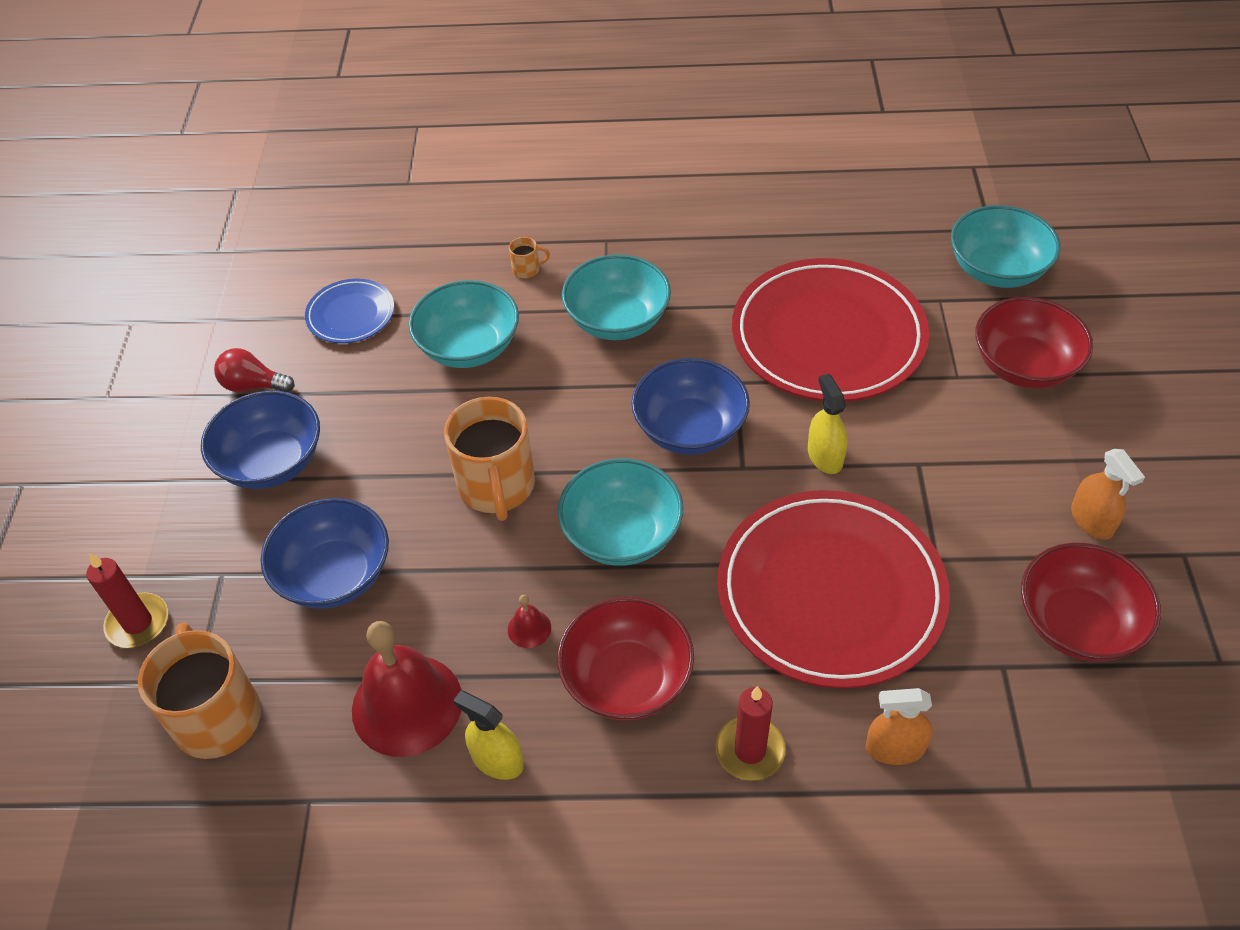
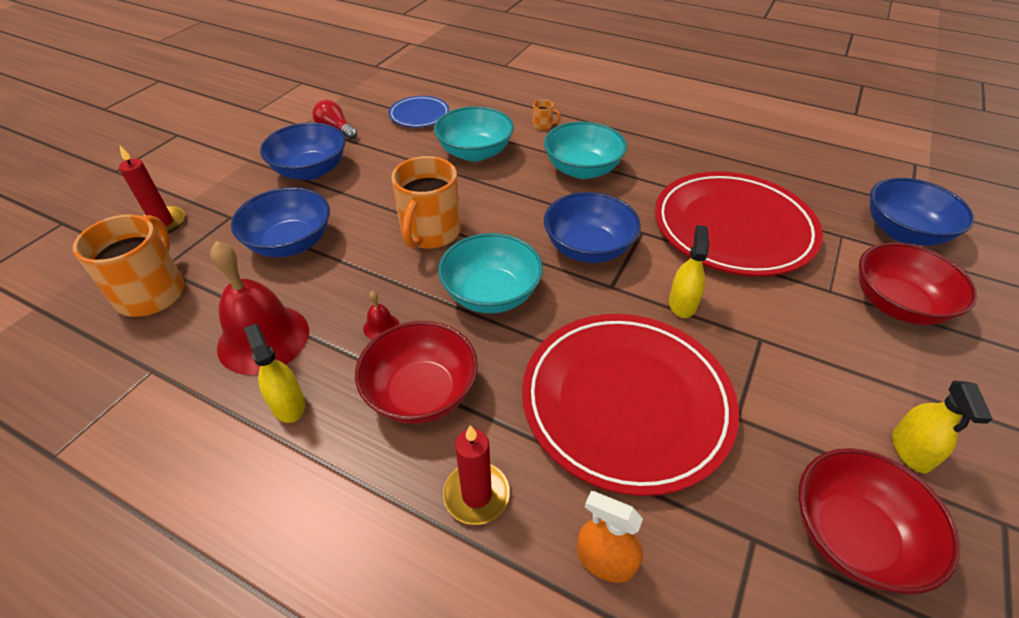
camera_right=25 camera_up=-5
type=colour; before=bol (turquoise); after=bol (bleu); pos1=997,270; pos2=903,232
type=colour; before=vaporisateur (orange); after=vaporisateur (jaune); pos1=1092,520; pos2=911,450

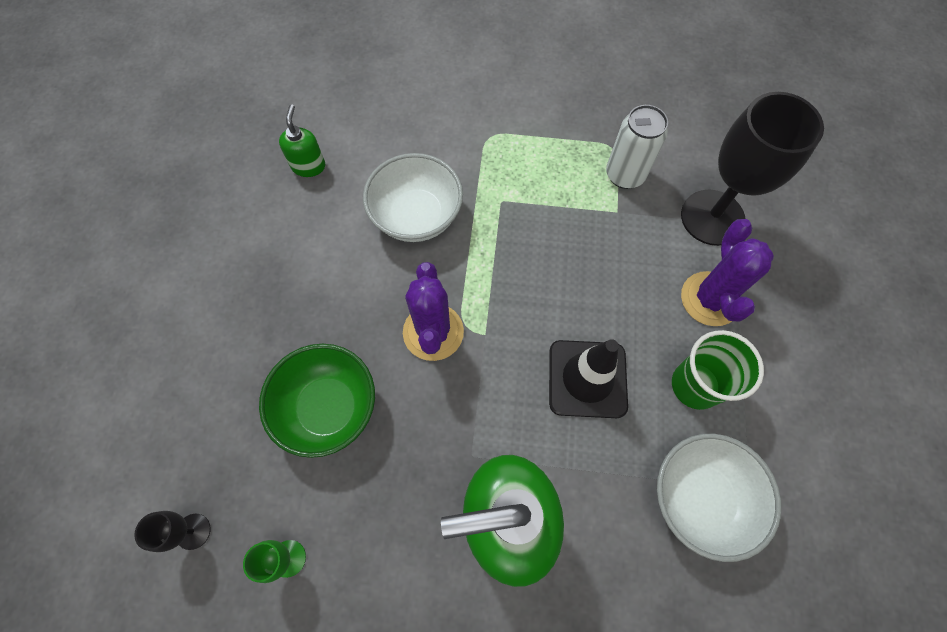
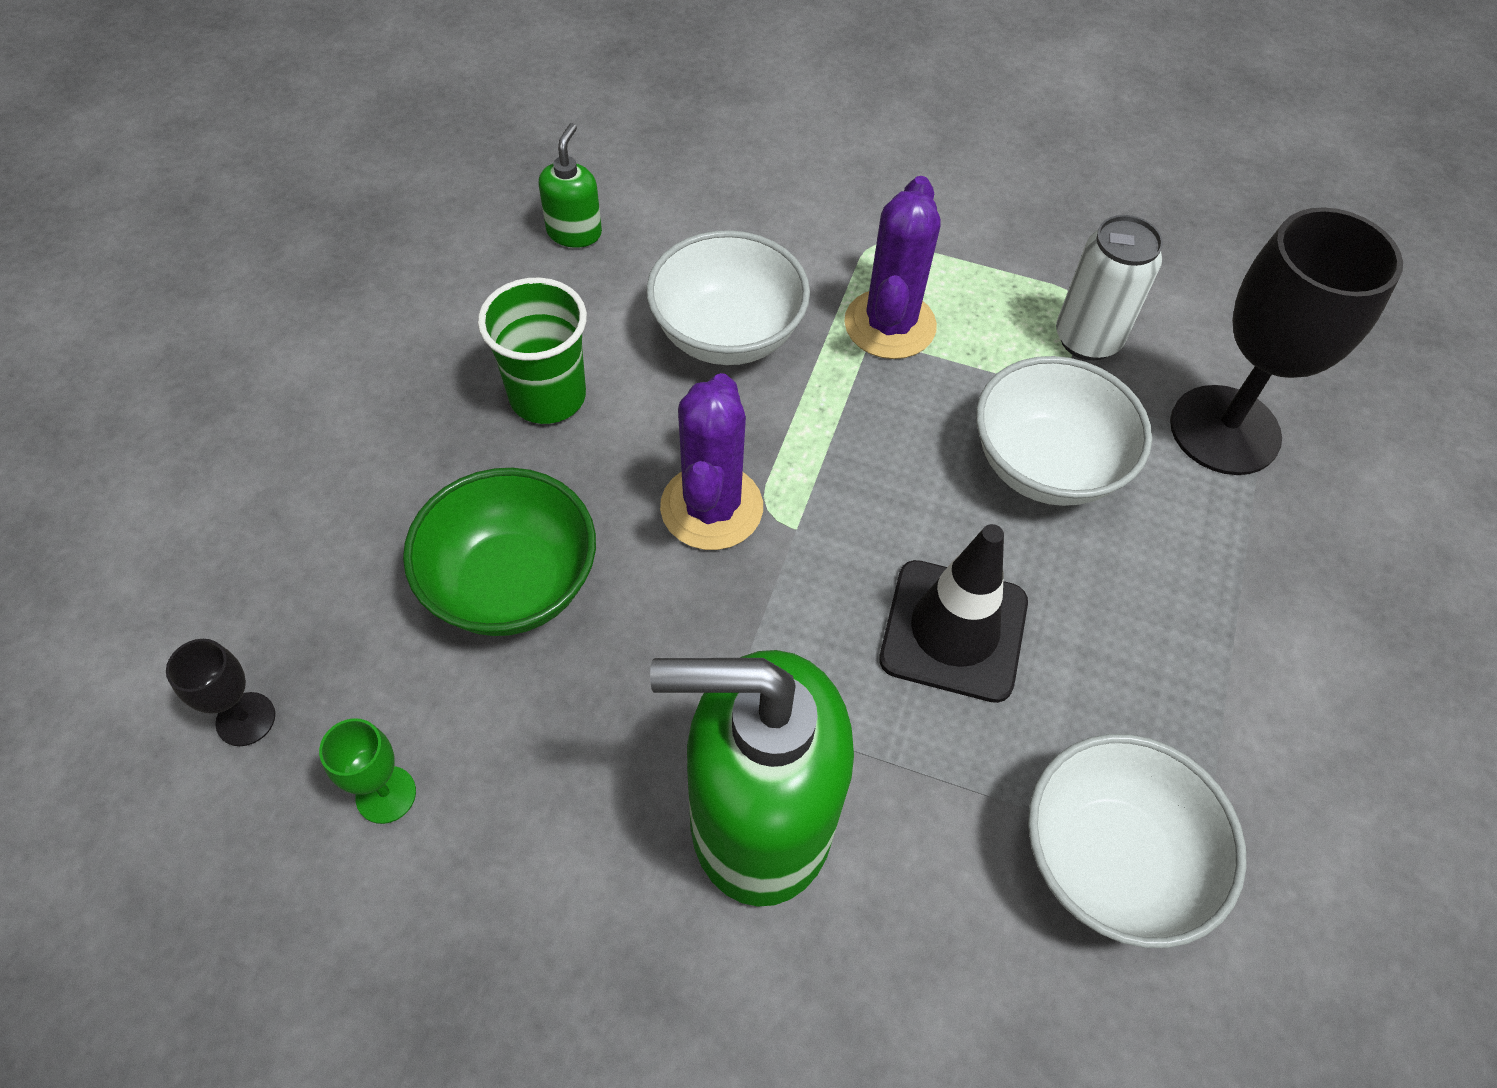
camera_right=10 camera_up=-10
type=relocated; before=gobelet (vert); pos1=695,385; pos2=547,396
type=relocated; before=cactus (violet); pos1=710,299; pos2=890,325
type=appeared; after=bol (blanc); pos2=1045,465

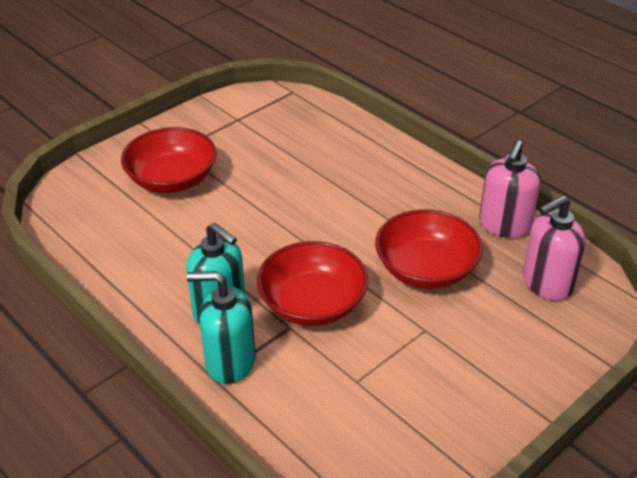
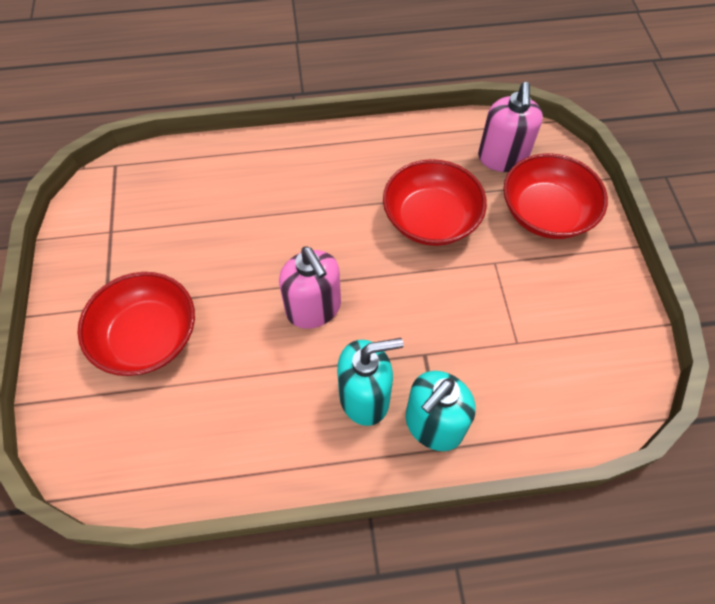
camera_right=-55 camera_up=20
type=relocated; before=distributeur de savon (rose); pos1=504,225; pos2=314,309
type=relocated; before=bol (rouge); pos1=312,304; pos2=546,213

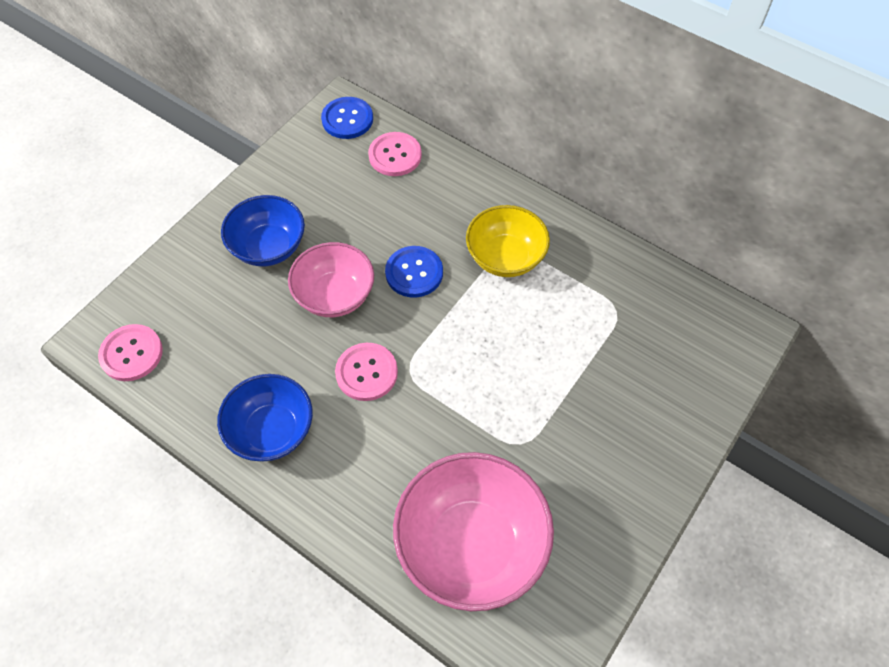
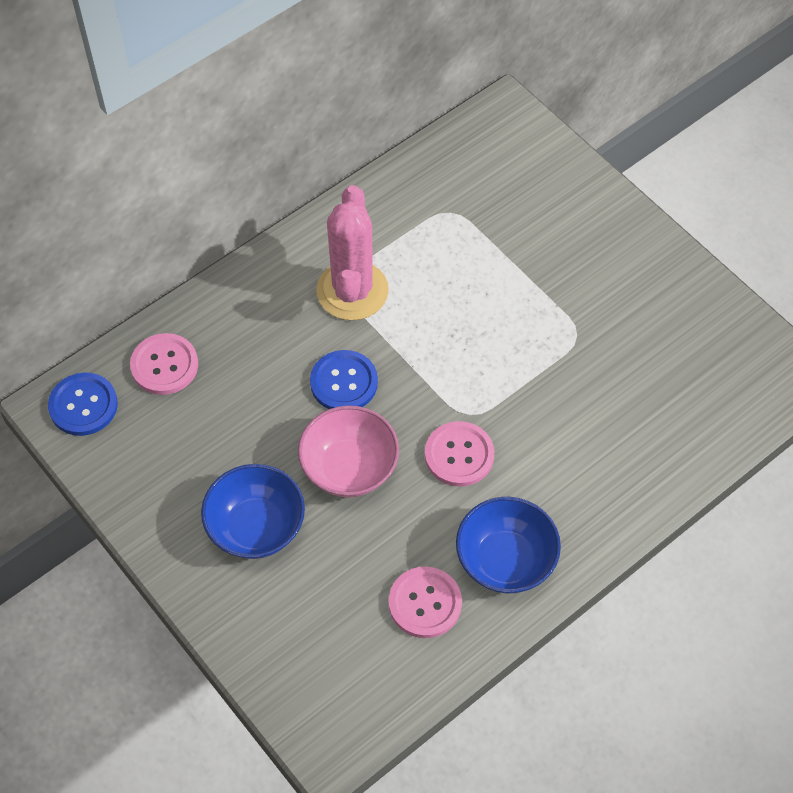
camera_right=-75 camera_up=0
type=exchanged; before=bol (jaune); after=cactus (rose); pos1=505,257; pos2=352,291
type=relocated; before=bouton (rose); pos1=131,354; pos2=425,603
type=missing; before=bol (rose); pos1=471,545

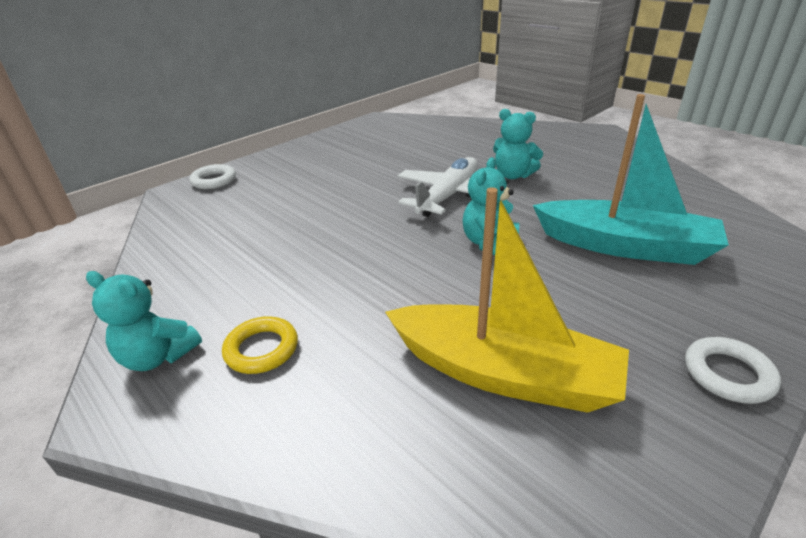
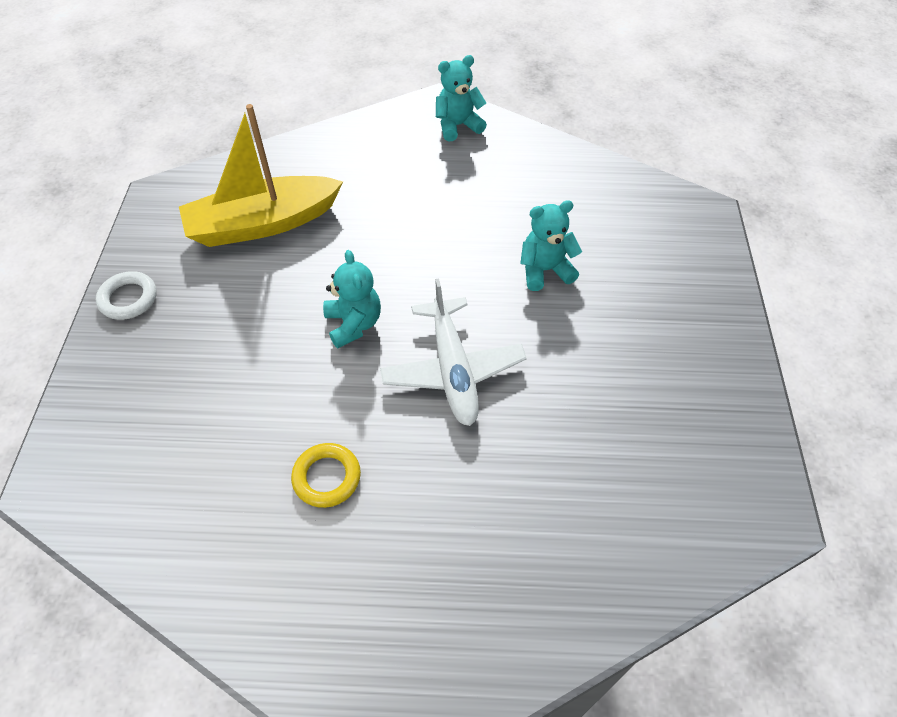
camera_right=135 camera_up=20
type=relocated; before=anneau (jaune); pos1=262,349; pos2=327,477
type=relocated; before=ours en peluche (turquoise); pos1=513,175; pos2=545,270
type=missing; before=anneau (blanc); pos1=214,180
type=missing; before=bateau (turquoise); pos1=625,246

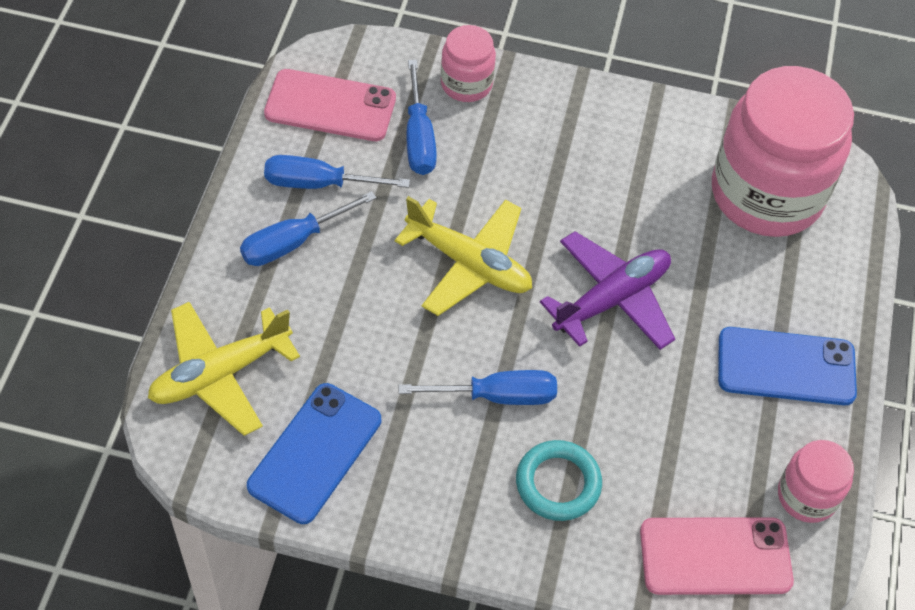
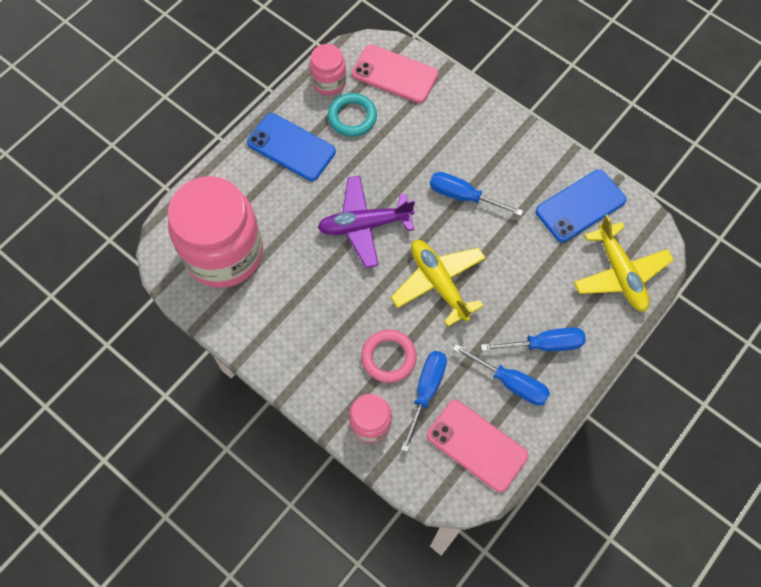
camera_right=-150 camera_up=10
type=relocated; before=anneau (turquoise); pos1=558,483; pos2=352,117
type=appeared; after=anneau (rose); pos2=388,357
type=spun; before=avion (jaune); pos1=220,374; pos2=620,273; turn=75

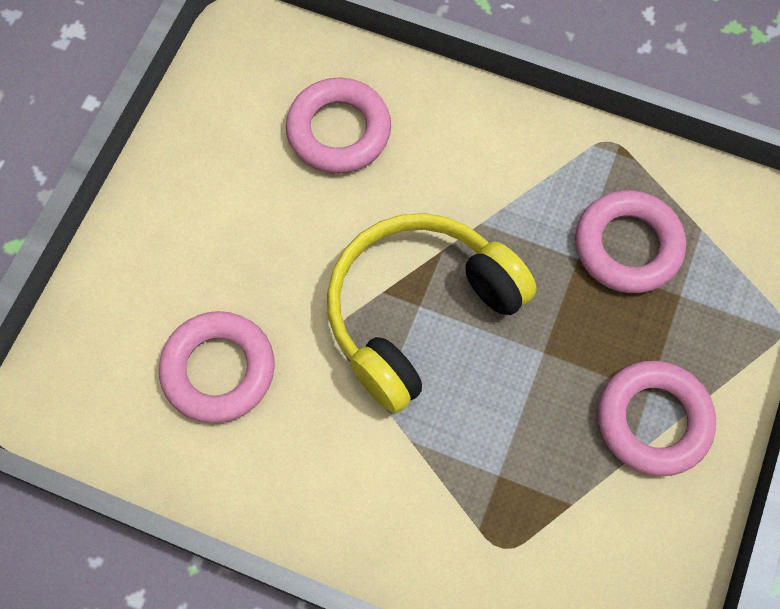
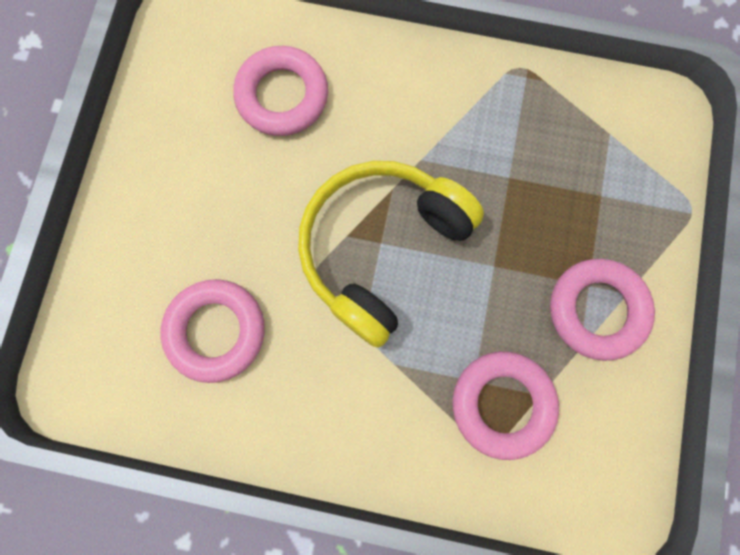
camera_right=-10 camera_up=10
type=relocated; before=anneau (rose); pos1=627,246; pos2=502,404

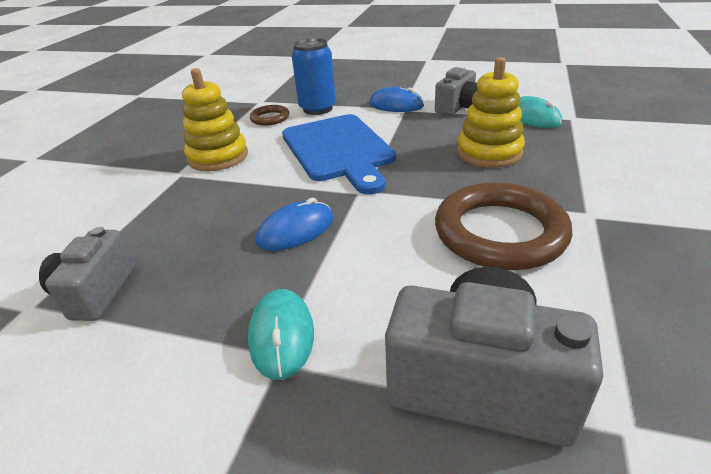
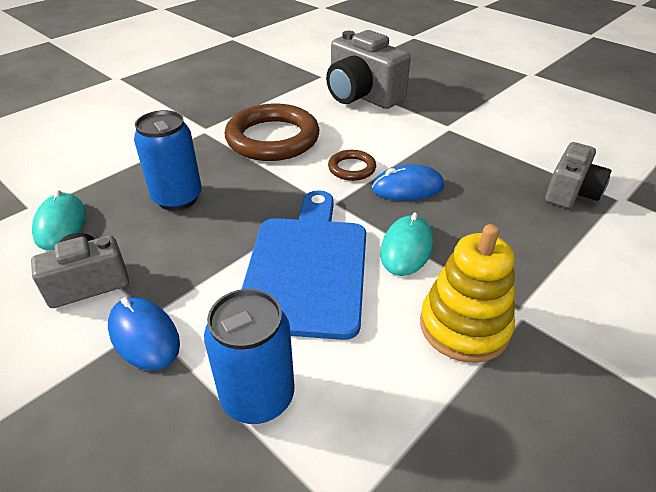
camera_right=-155 camera_up=5
type=exchanged; before=jouet à empiler (jaune); after=canette (bleu); pos1=489,152; pos2=177,198
type=relocated; before=anneau (marron); pos1=270,118; pos2=352,168
type=relocated; before=souris (turquoise); pos1=281,335; pos2=406,248

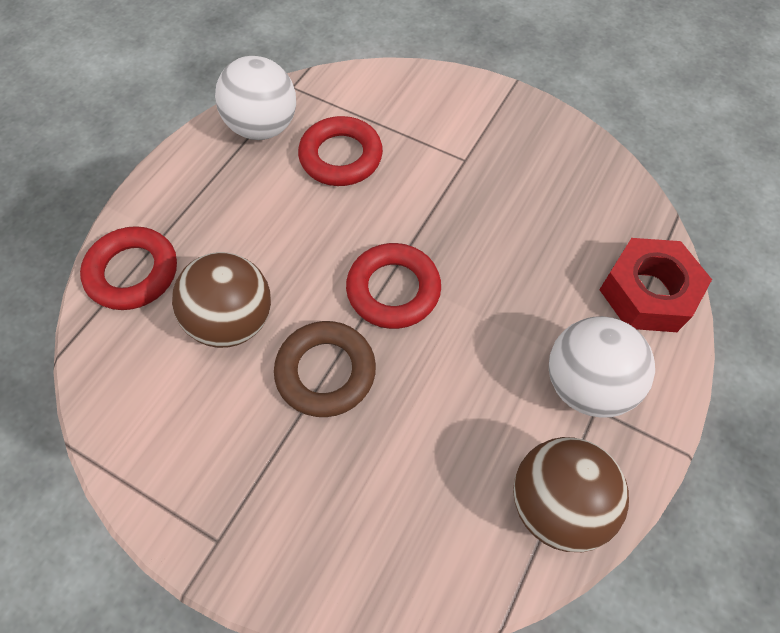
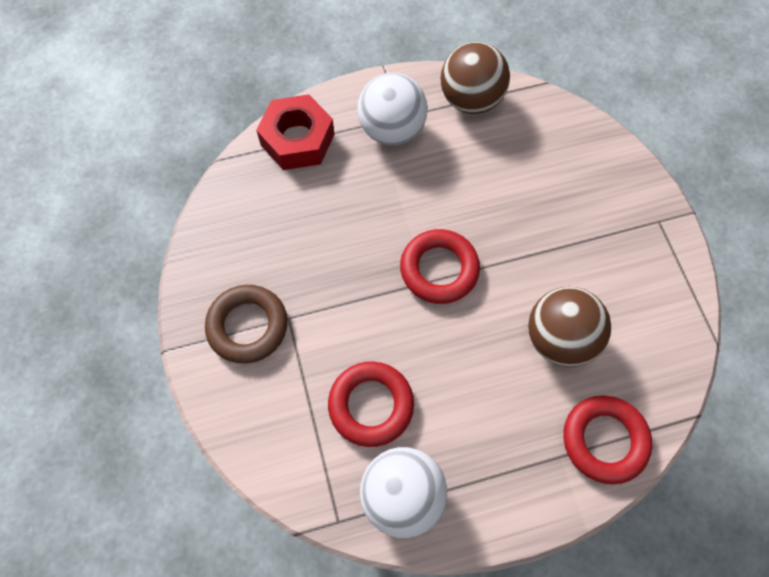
camera_right=-135 camera_up=5
type=relocated; before=anneau (marron); pos1=326,372; pos2=248,326

